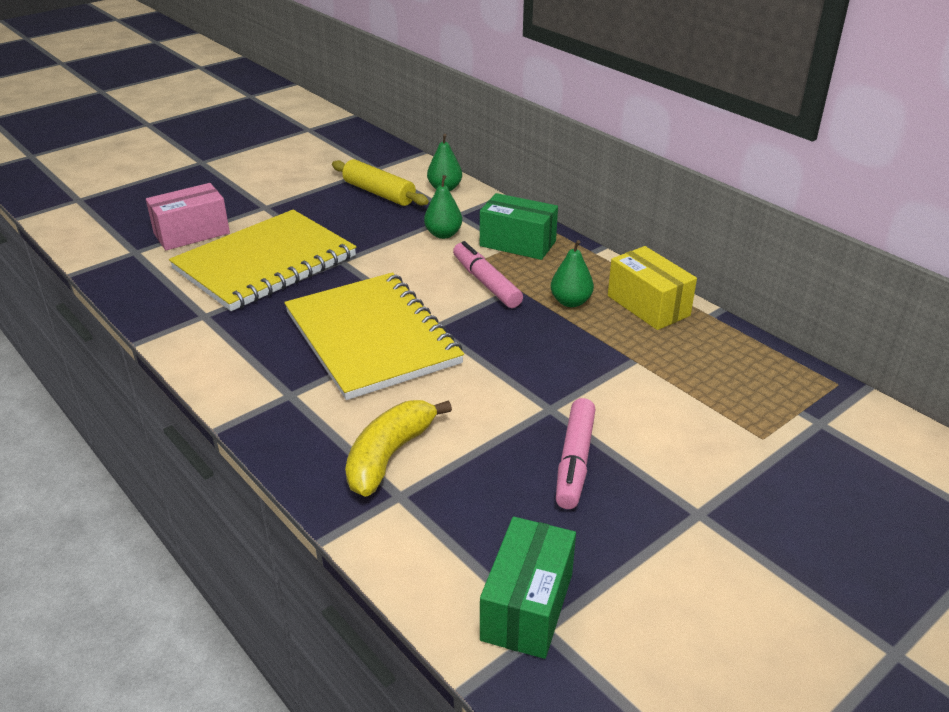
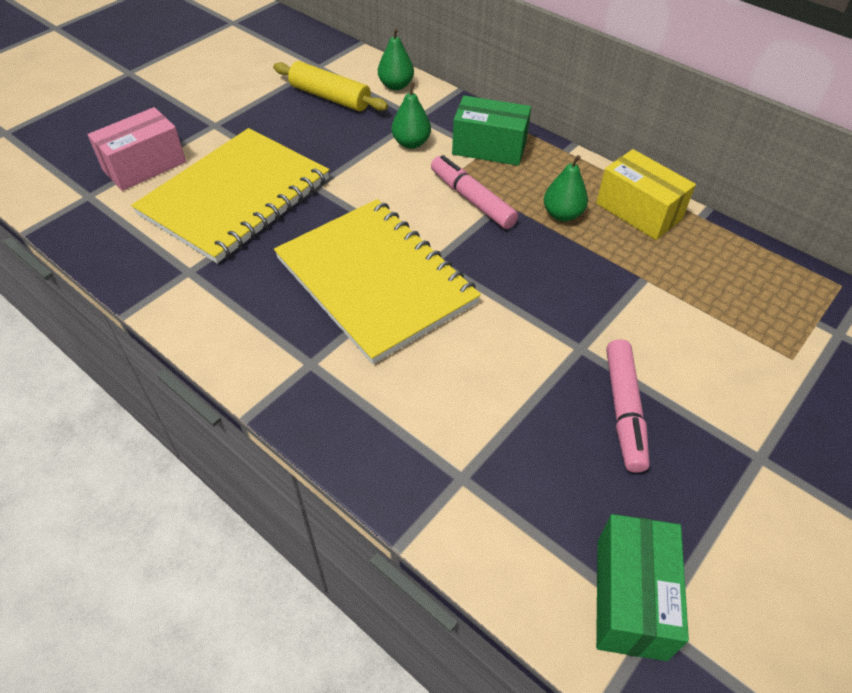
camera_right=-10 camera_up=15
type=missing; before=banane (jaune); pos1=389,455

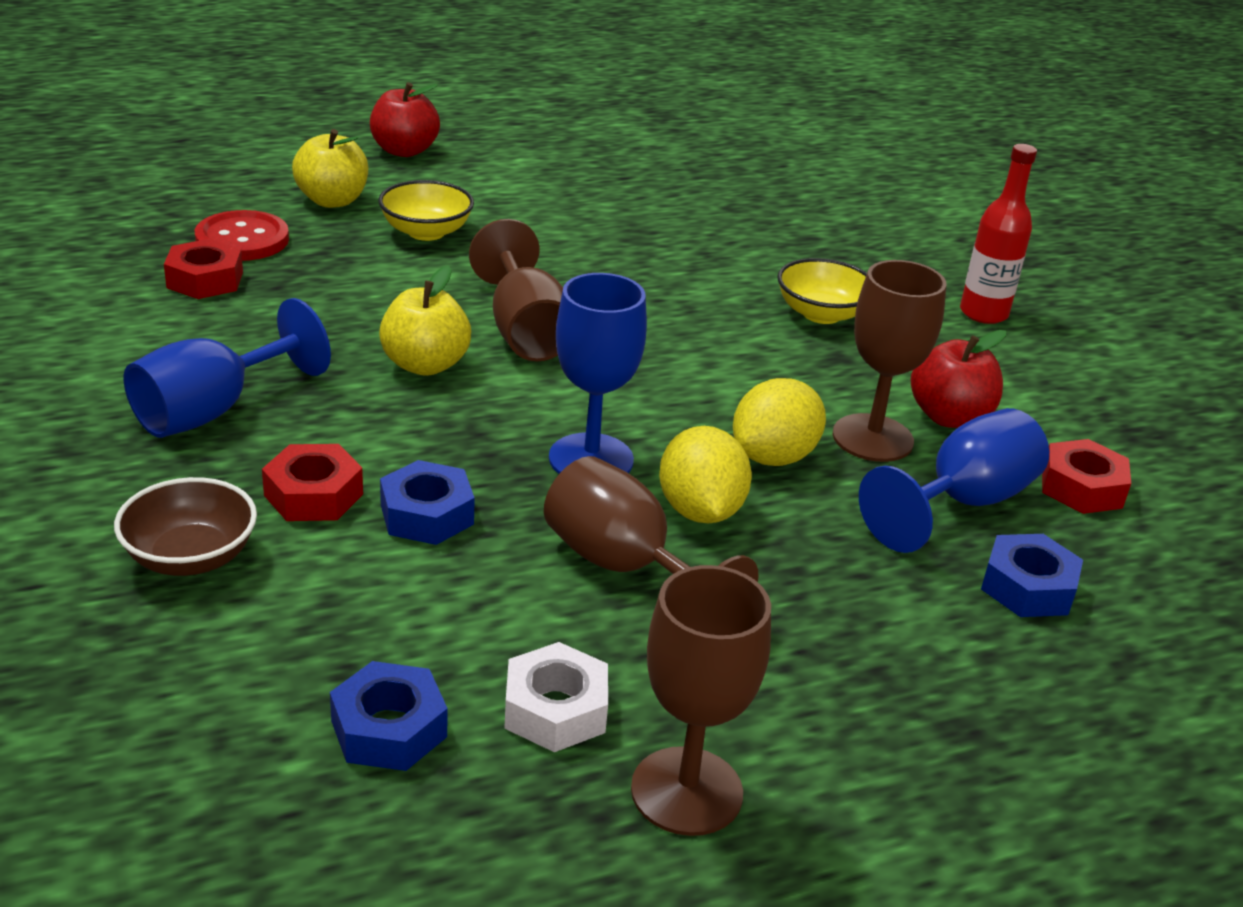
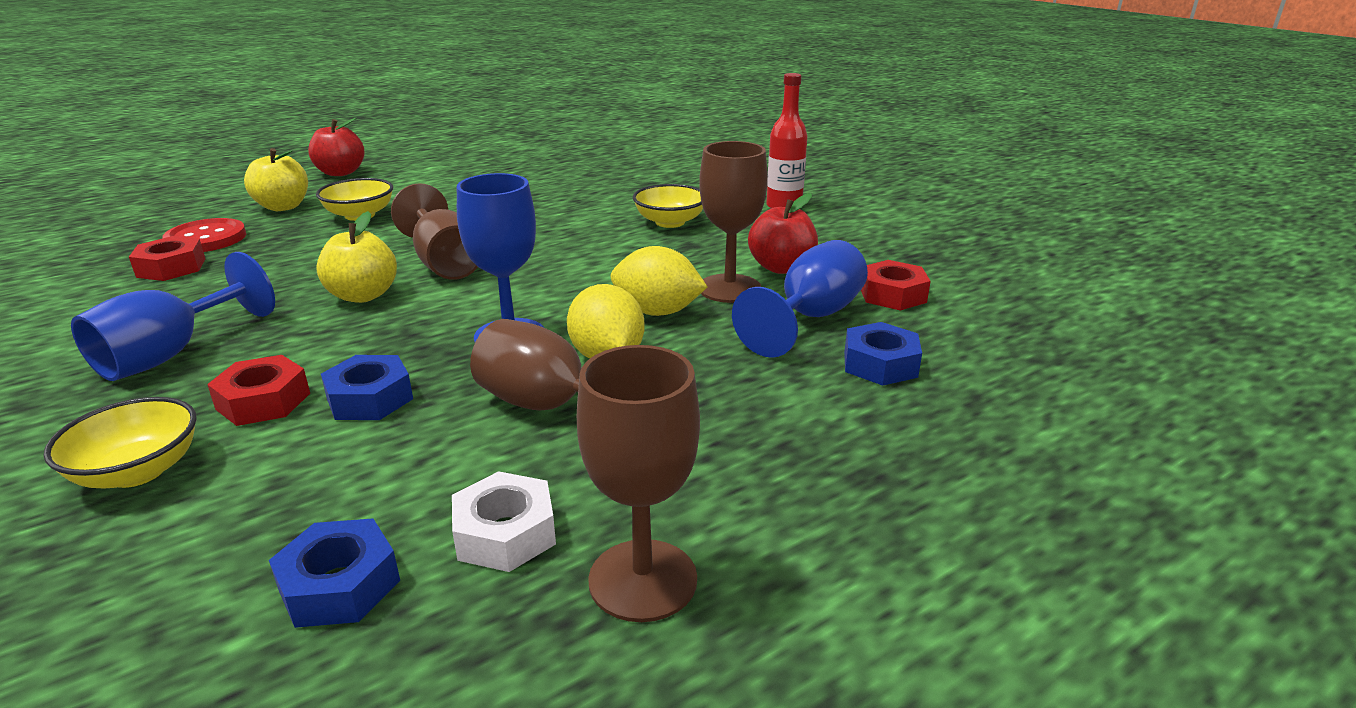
camera_right=-10 camera_up=-5
type=colour; before=bol (marron); after=bol (jaune); pos1=191,557; pos2=138,471
type=spun; before=citron (jaune); pos1=773,457; pos2=657,312; turn=75

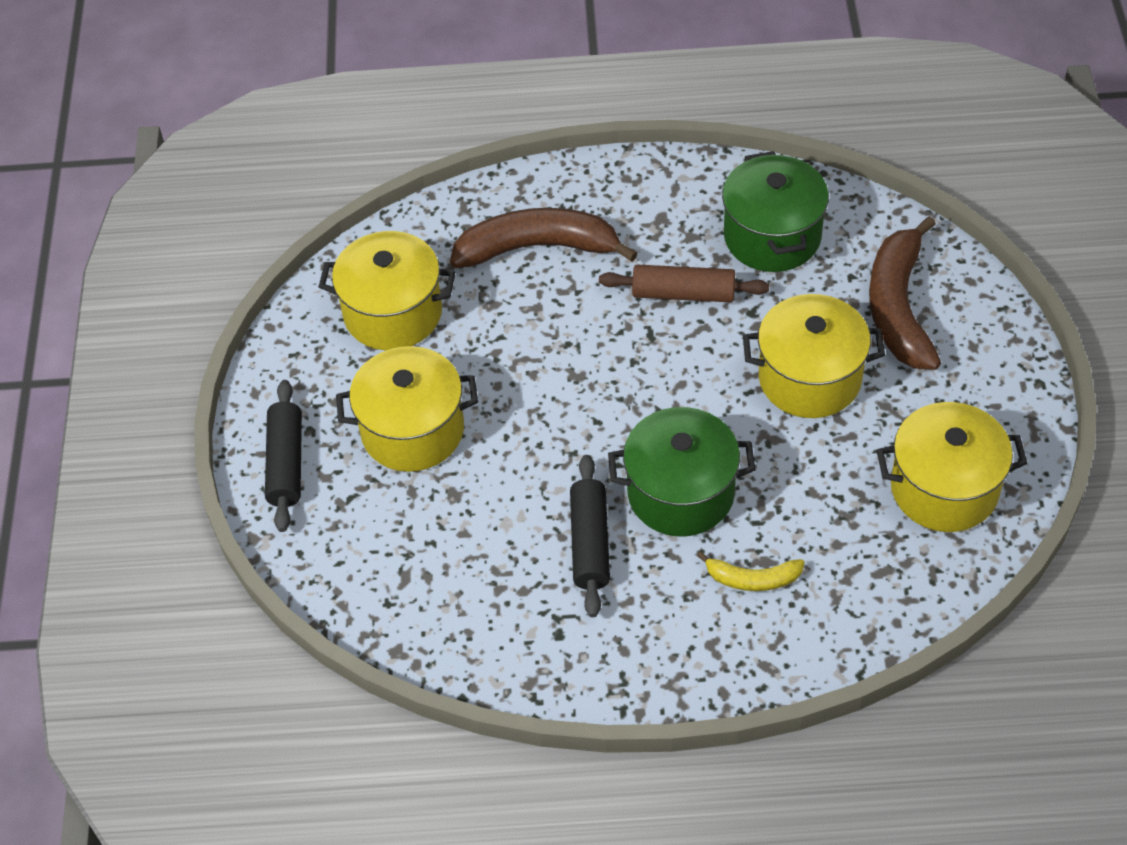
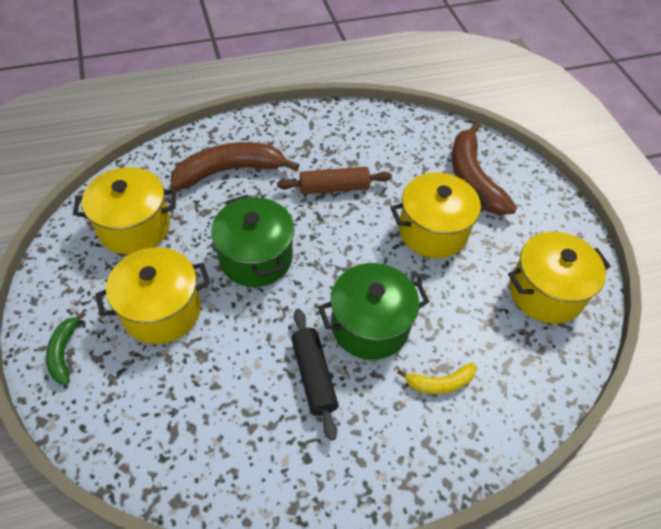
camera_right=-20 camera_up=0
type=exchanged; before=rouleau à pâtisserie (noir); after=banane (vert); pos1=286,463; pos2=64,352
type=relocated; before=marmite (vert); pos1=772,236; pos2=256,258

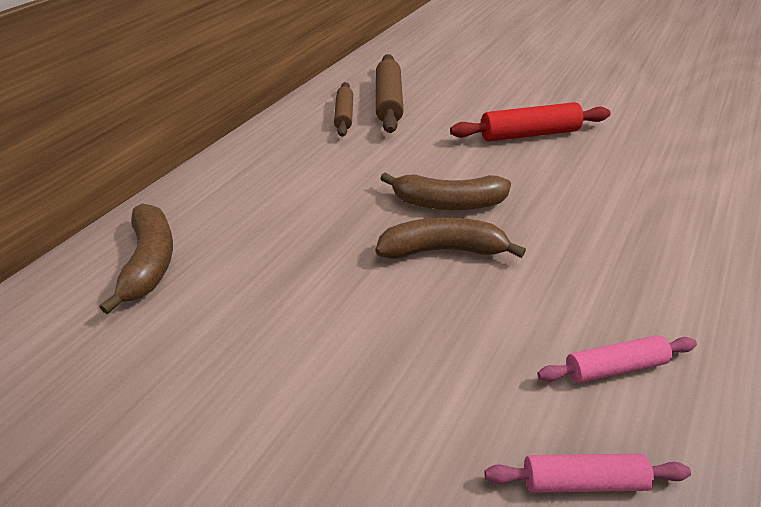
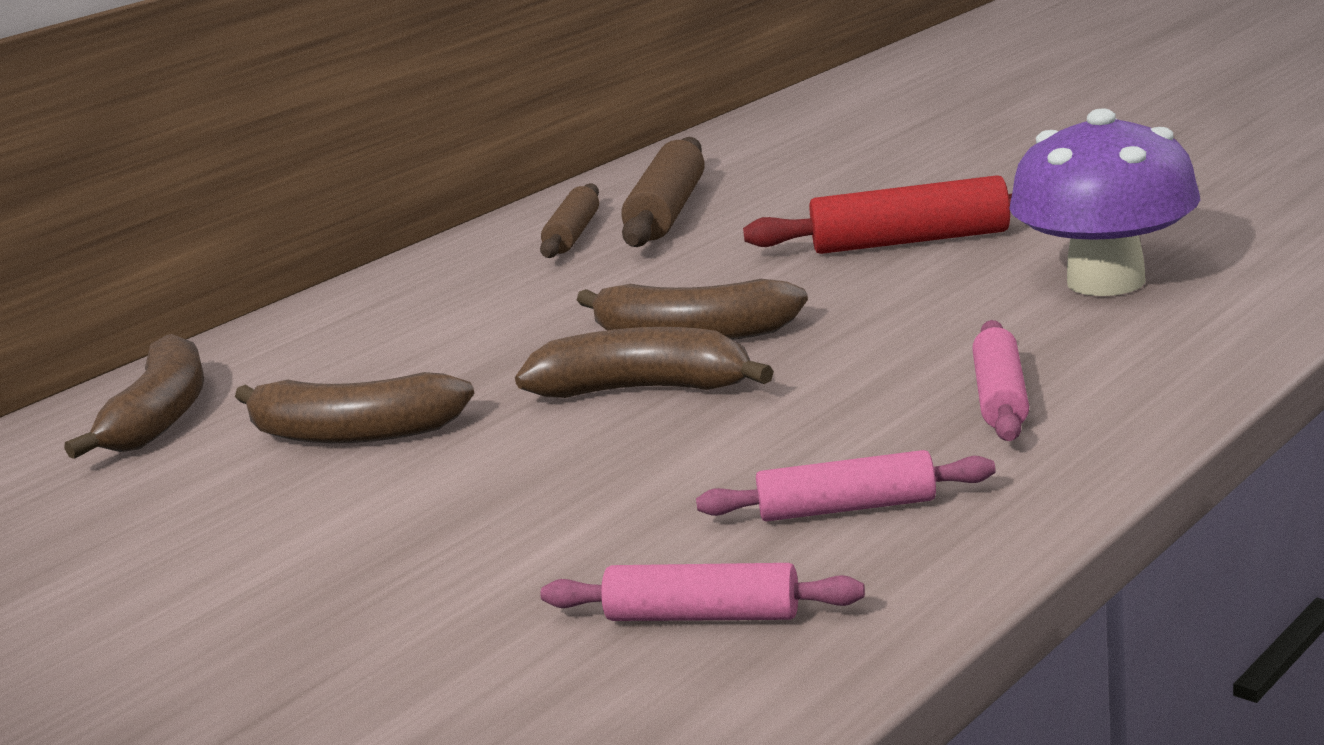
camera_right=15 camera_up=-20
type=appeared; after=banane (marron); pos2=353,433
type=appeared; after=rouleau à pâtisserie (rose); pos2=1001,397
type=appeared; after=champignon (violet); pos2=1105,281

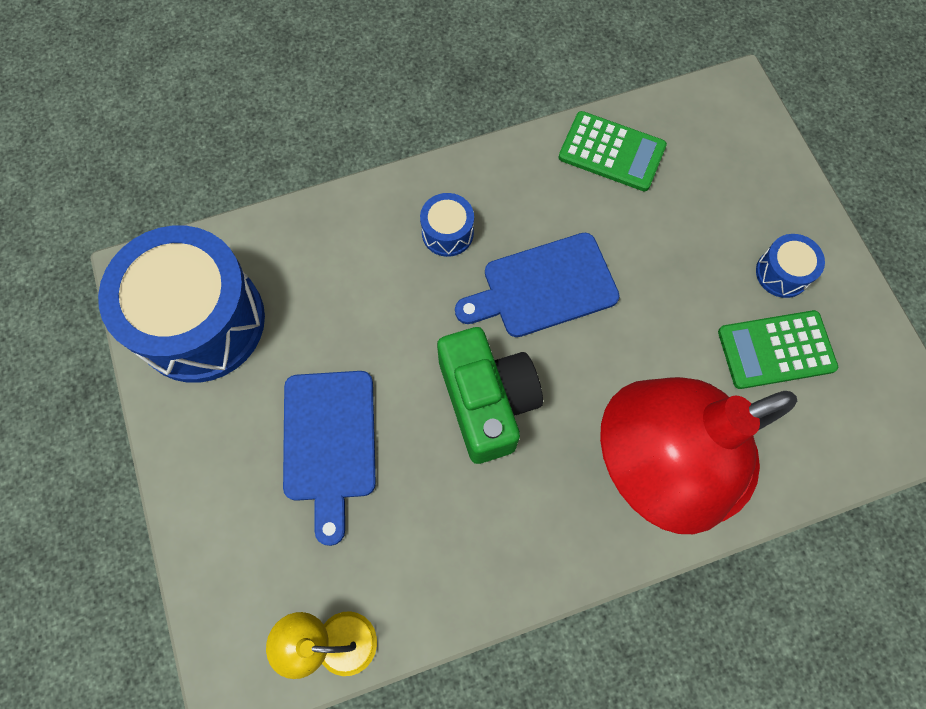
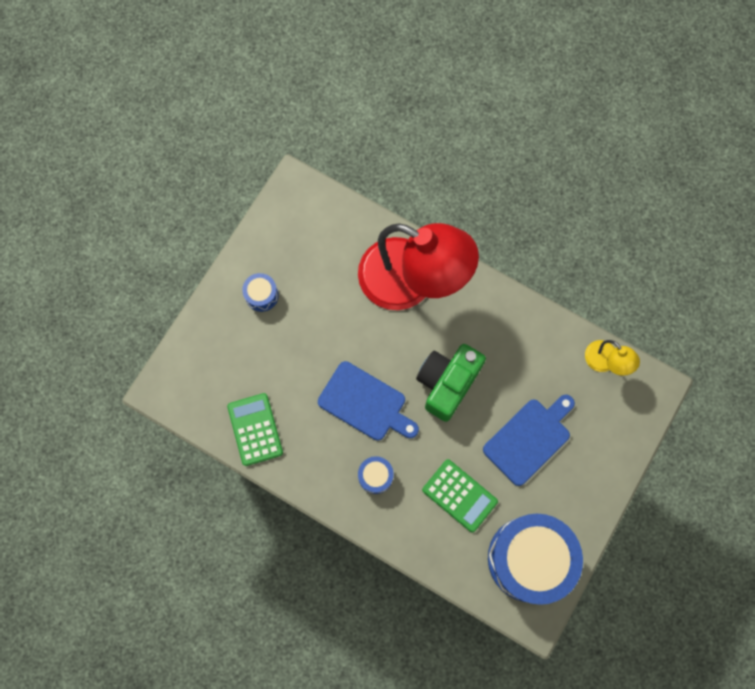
camera_right=-130 camera_up=5
type=relocated; before=calculatrice (vert); pos1=776,350; pos2=459,495

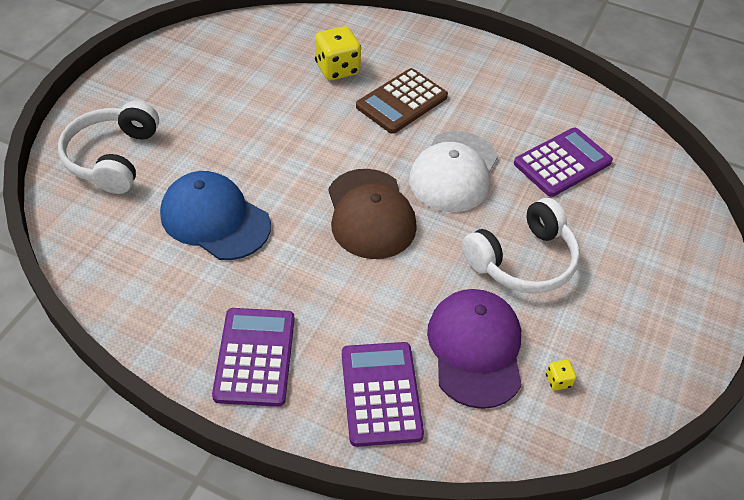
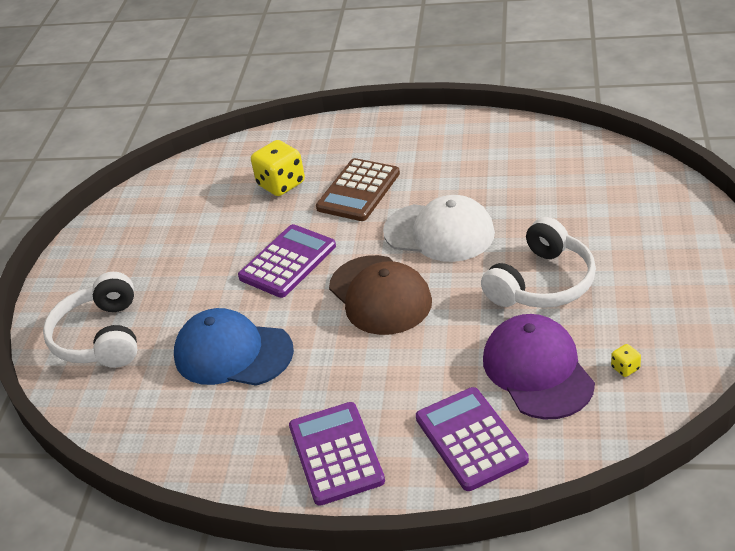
camera_right=-10 camera_up=-10
type=relocated; before=calculatrice (violet); pos1=562,163; pos2=288,262
type=spun; before=casquette (blanc); pos1=454,172; pos2=439,232; turn=-75

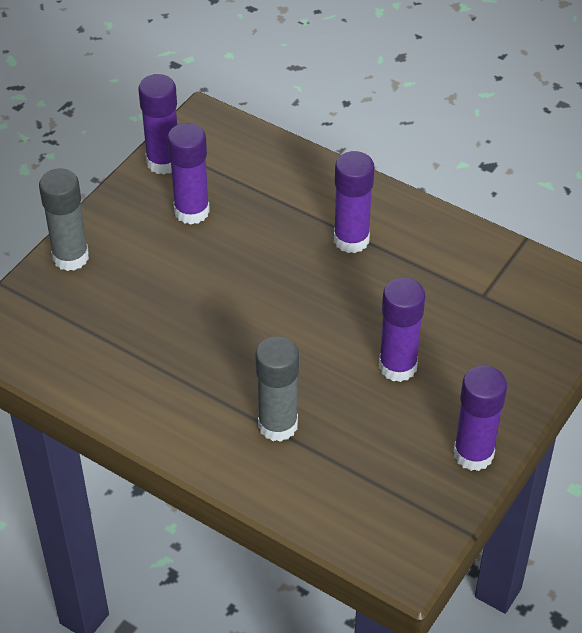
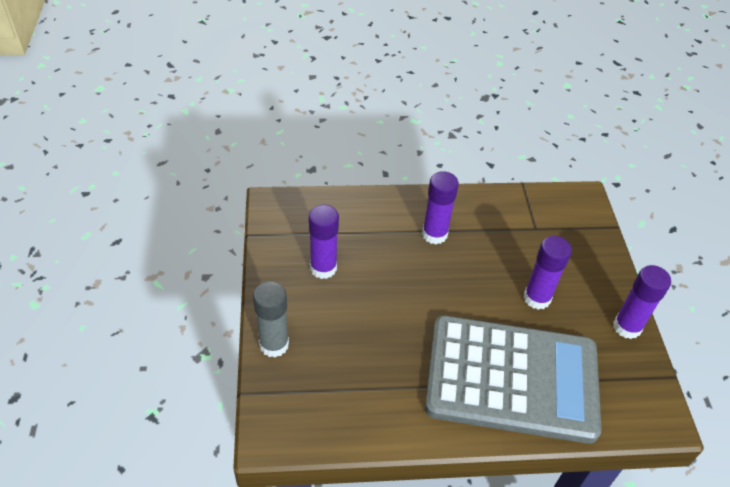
camera_right=-40 camera_up=0
type=exchanged; before=bâton de colle (gris); after=calculatrice (gris); pos1=278,425; pos2=512,379
type=missing; before=bâton de colle (violet); pos1=163,162

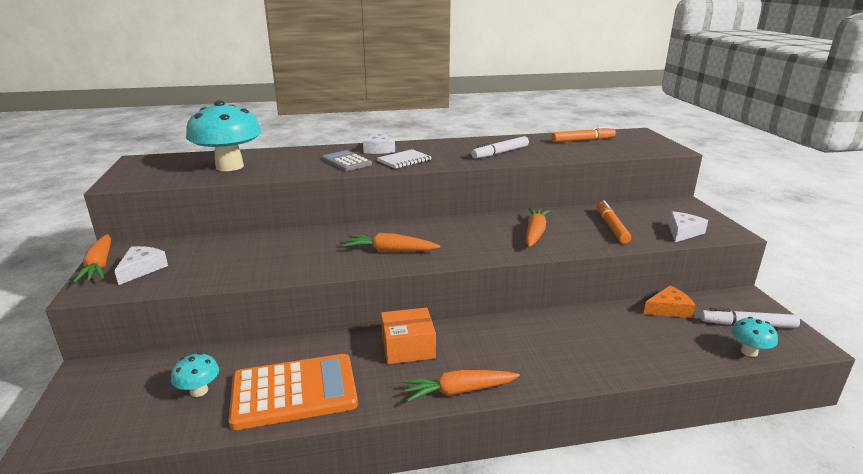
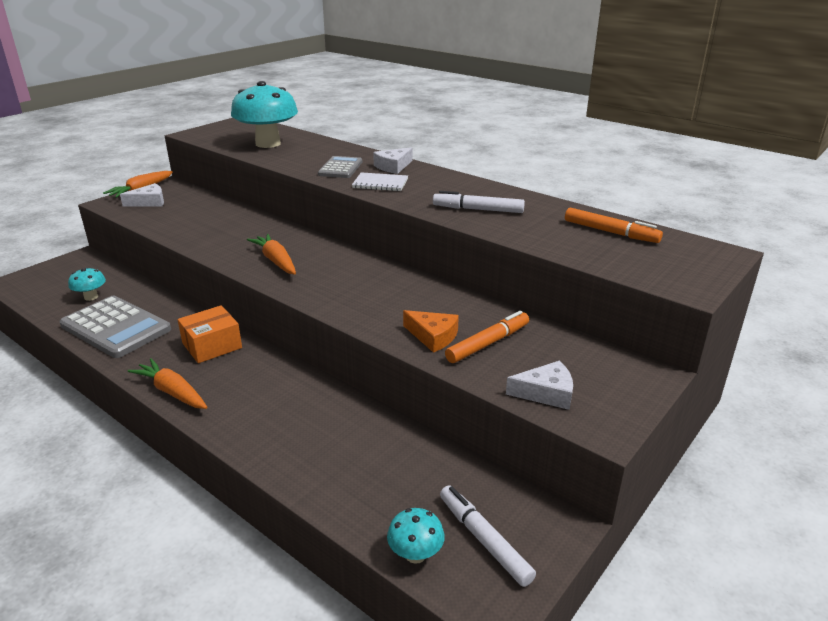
camera_right=50 camera_up=5
type=colour; before=calculatrice (orange); after=calculatrice (gris); pos1=294,392; pos2=116,327
type=spun; before=boîte (orange); pos1=408,347; pos2=212,345; turn=-75
type=relocated; before=fromage (orange); pos1=668,309; pos2=433,336
type=missing; before=carotte (orange); pos1=535,233

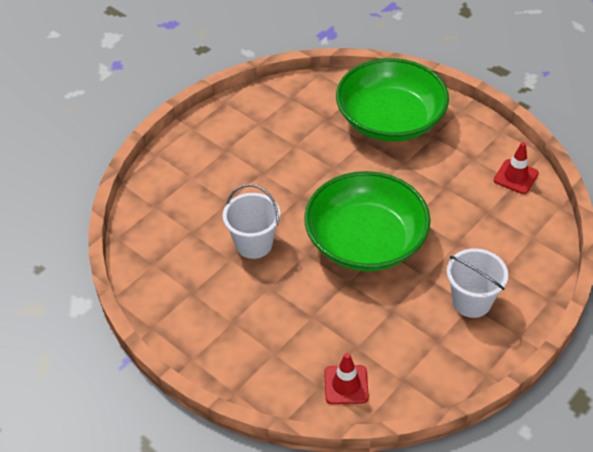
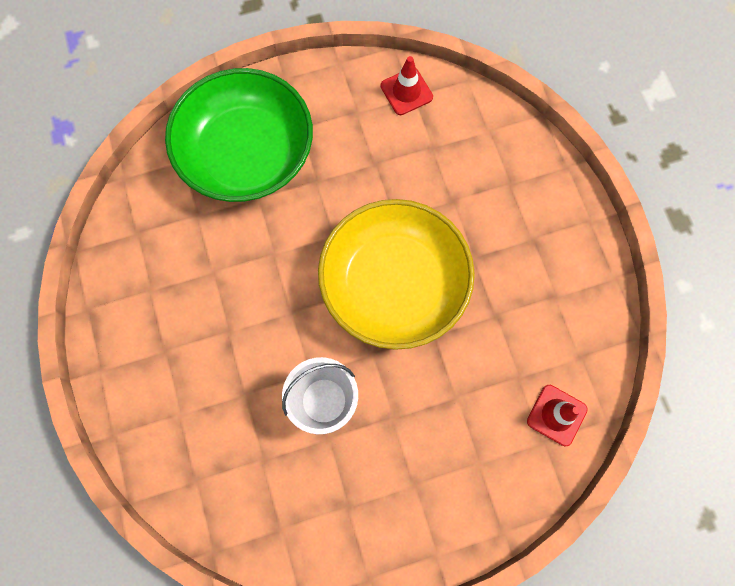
camera_right=-60 camera_up=25
type=colour; before=bol (vert); after=bol (jaune); pos1=366,241; pos2=394,284
type=missing; before=seau (blanc); pos1=471,301

